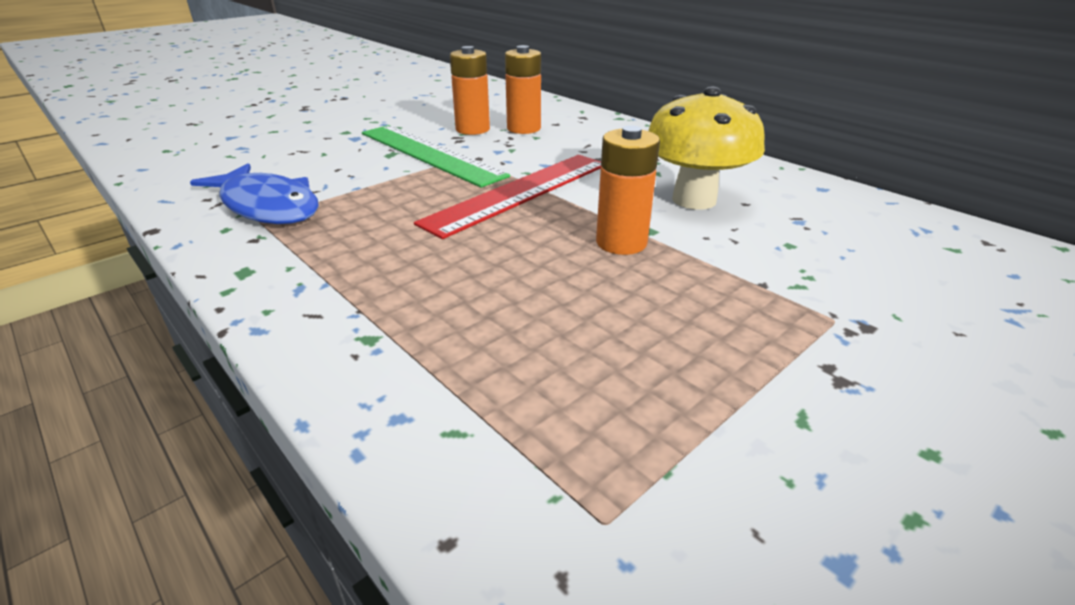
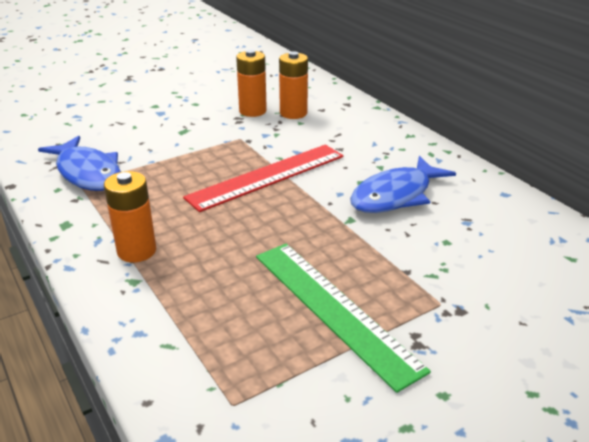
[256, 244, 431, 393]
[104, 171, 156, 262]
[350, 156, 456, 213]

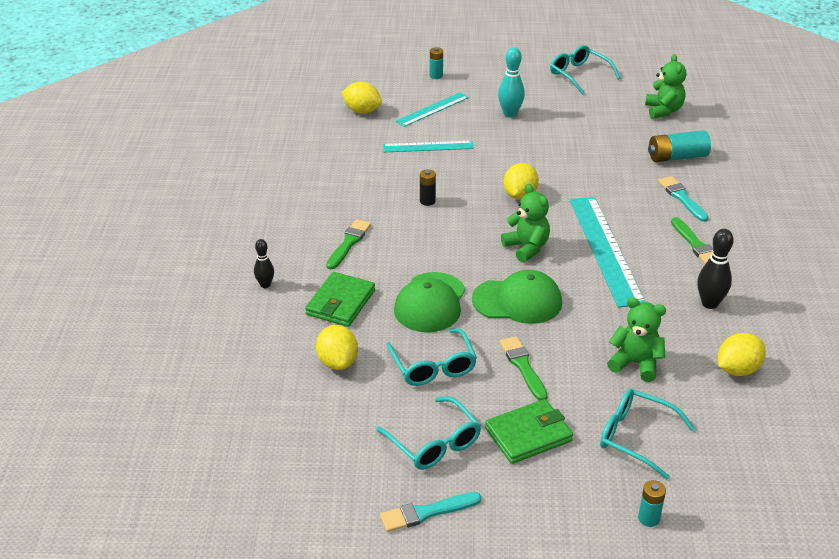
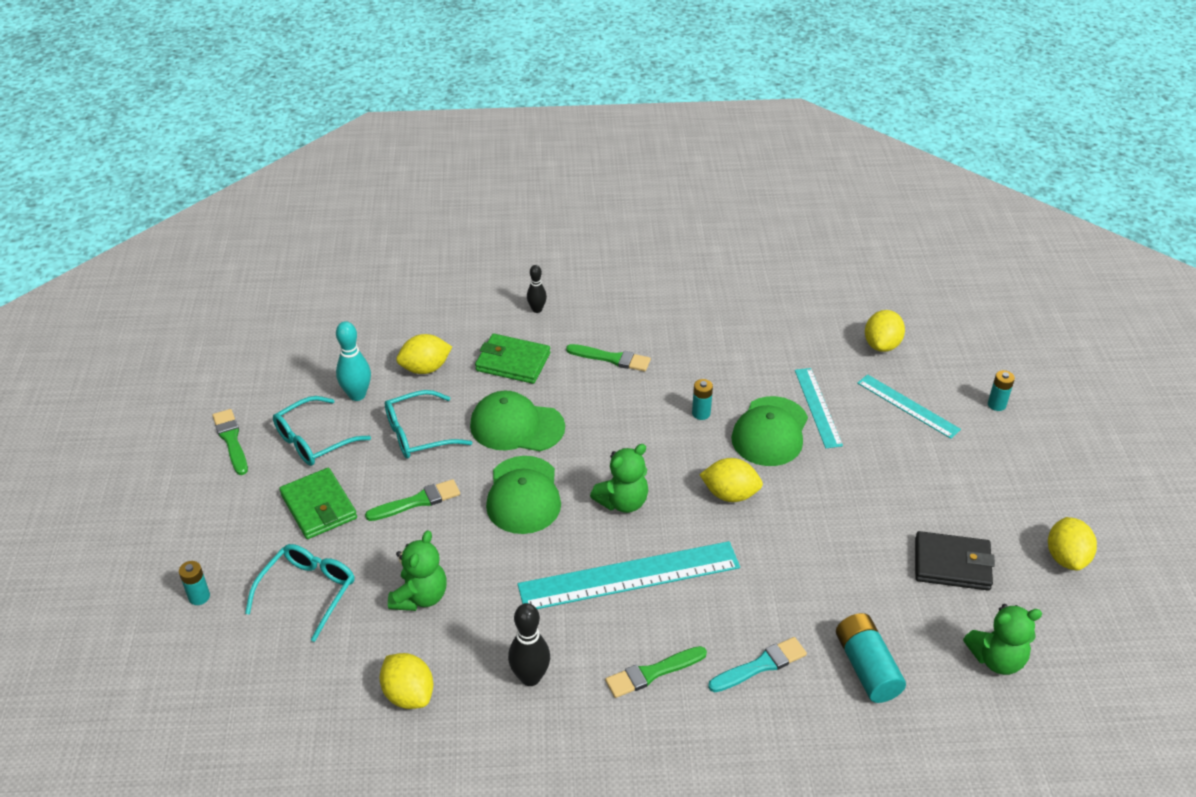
[731, 396, 808, 466]
[915, 531, 995, 591]
[336, 321, 371, 401]
[1048, 517, 1097, 571]
[212, 409, 248, 475]
[692, 379, 713, 420]

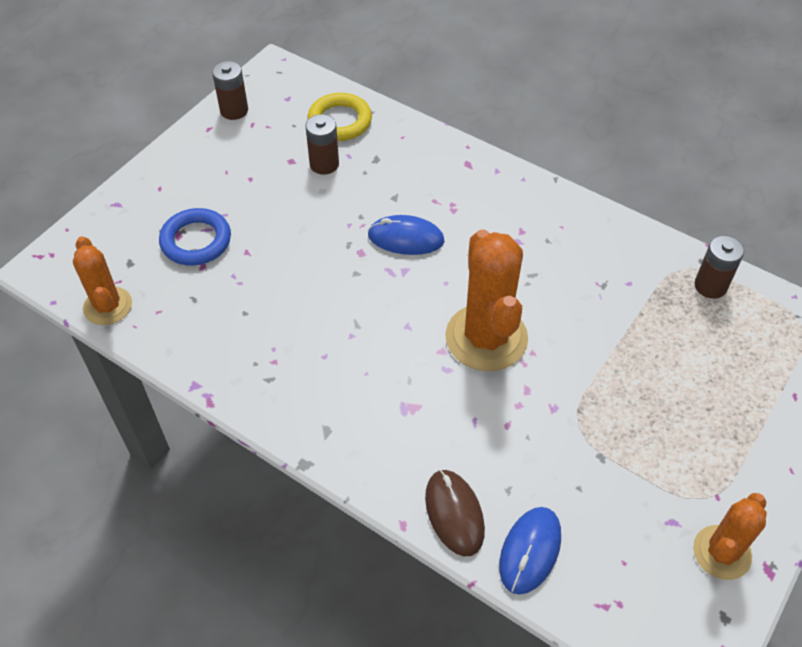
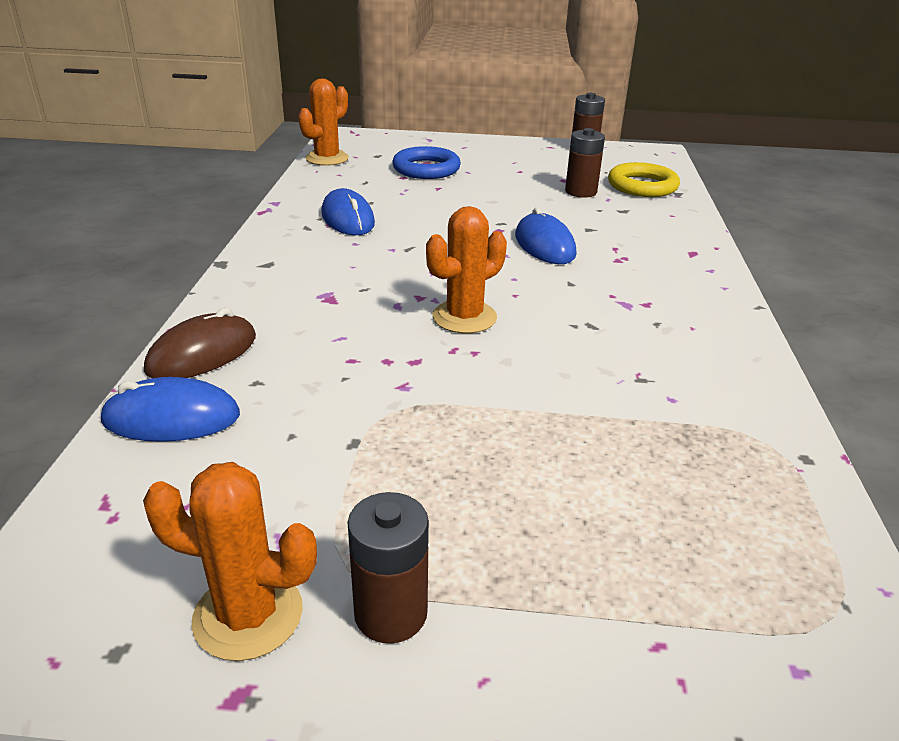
[321, 188, 375, 235]
[347, 492, 429, 644]
[426, 206, 507, 333]

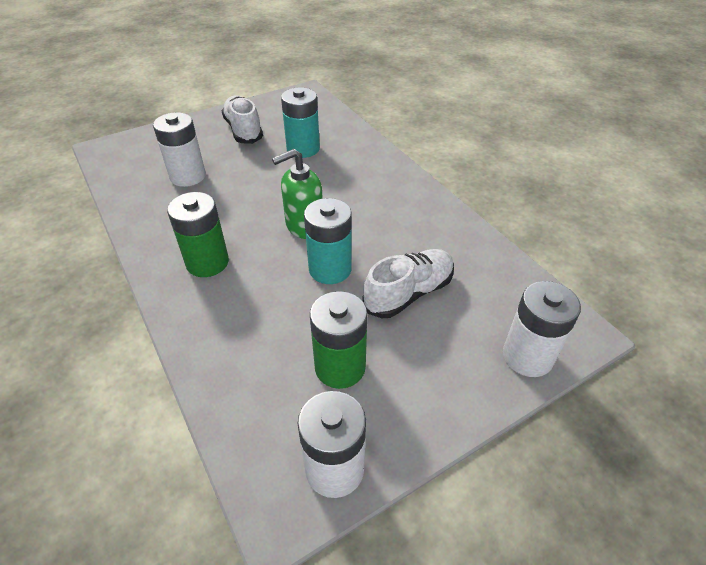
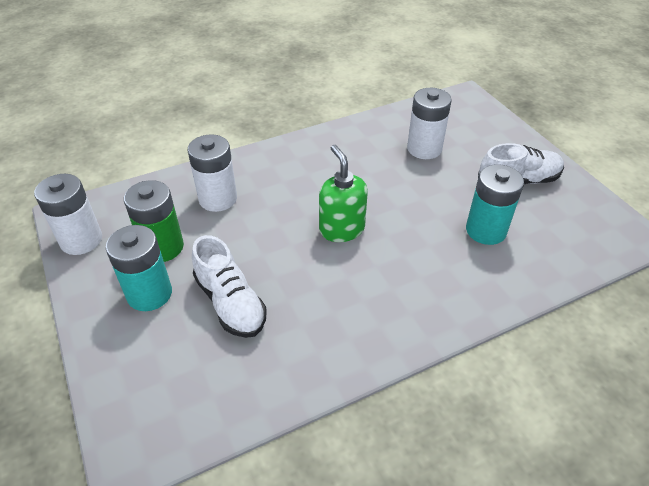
[167, 192, 229, 277] (first image)
[106, 225, 172, 311]
[188, 134, 237, 212]

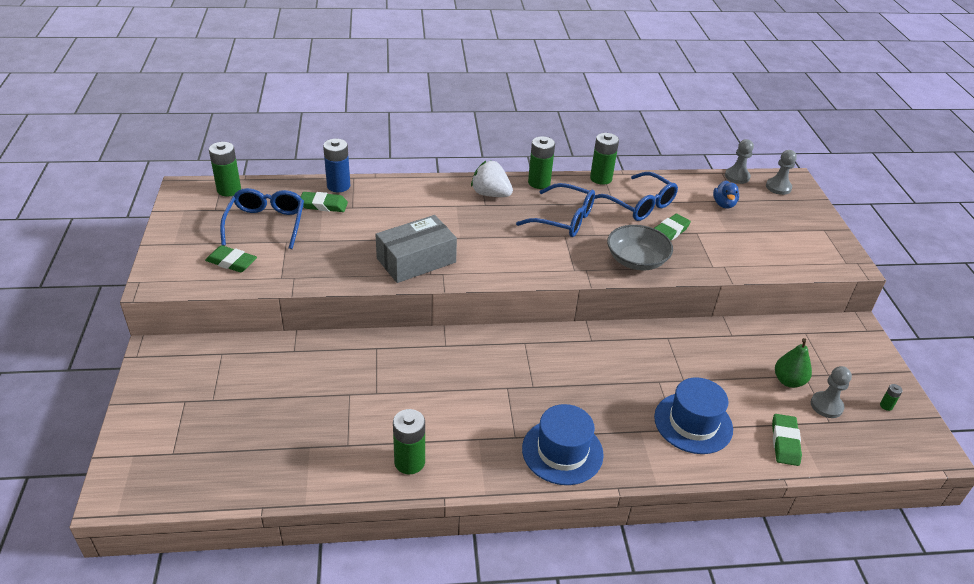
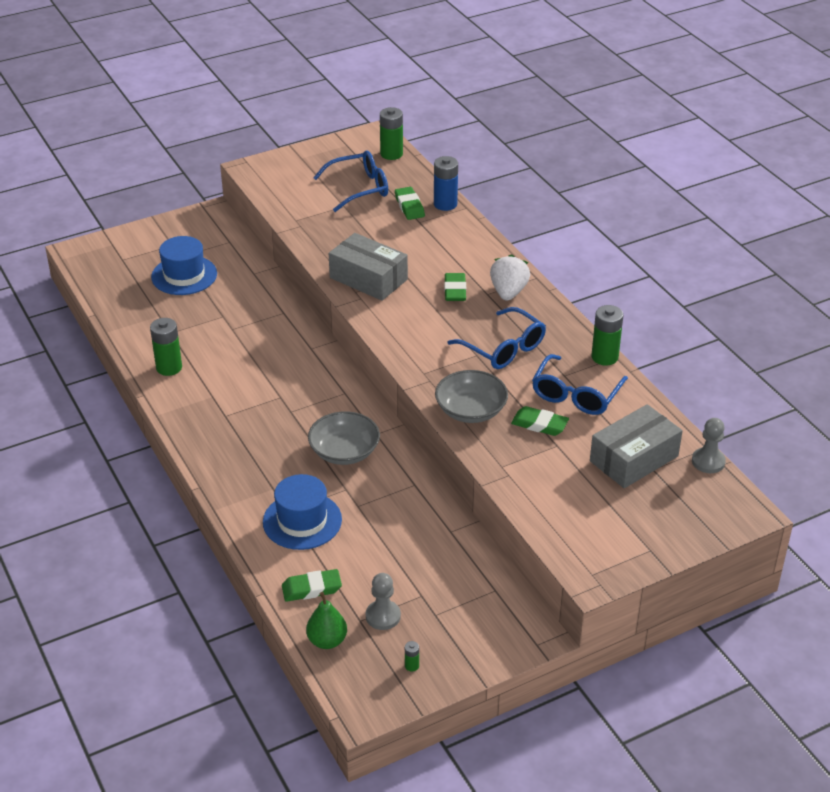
[528, 136, 555, 189] (first image)
[766, 150, 797, 195] (first image)
[308, 411, 380, 465]
[444, 273, 466, 301]
[151, 236, 217, 295]
[306, 592, 347, 649]
[590, 404, 683, 488]
[447, 307, 546, 369]

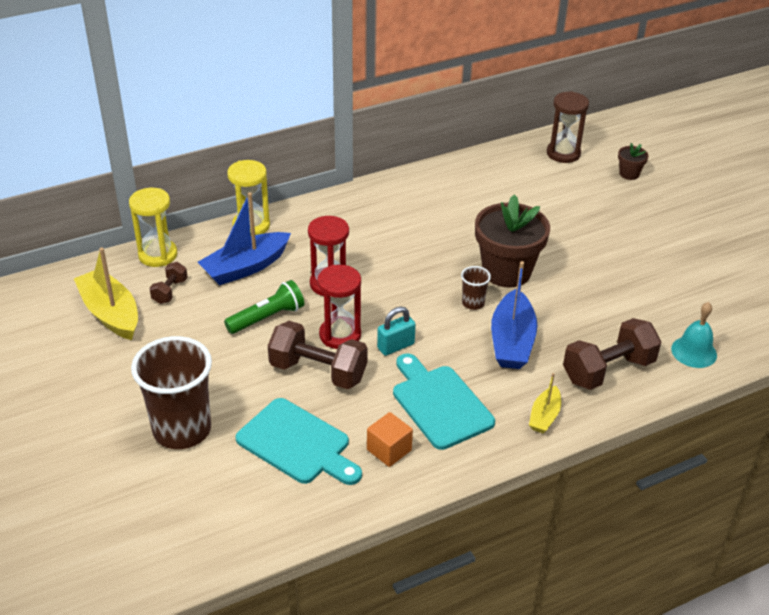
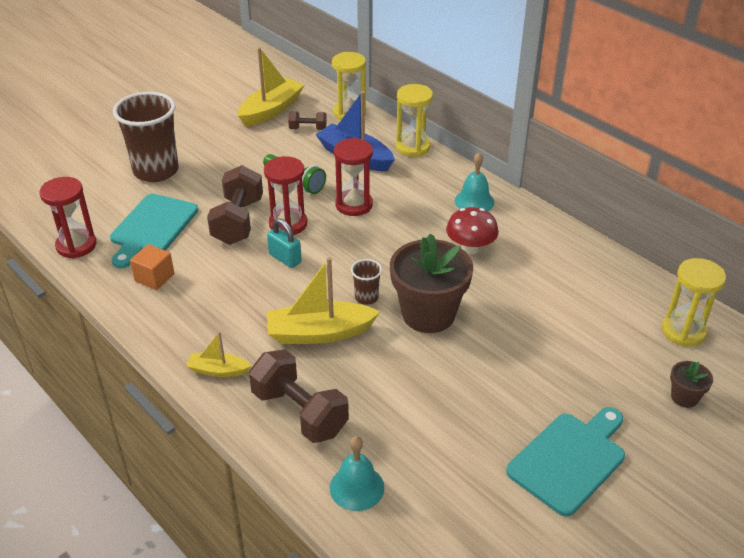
[39, 177, 96, 259]
[446, 207, 499, 254]
[455, 152, 494, 211]
[506, 407, 625, 516]
[266, 257, 380, 344]
[662, 258, 726, 347]

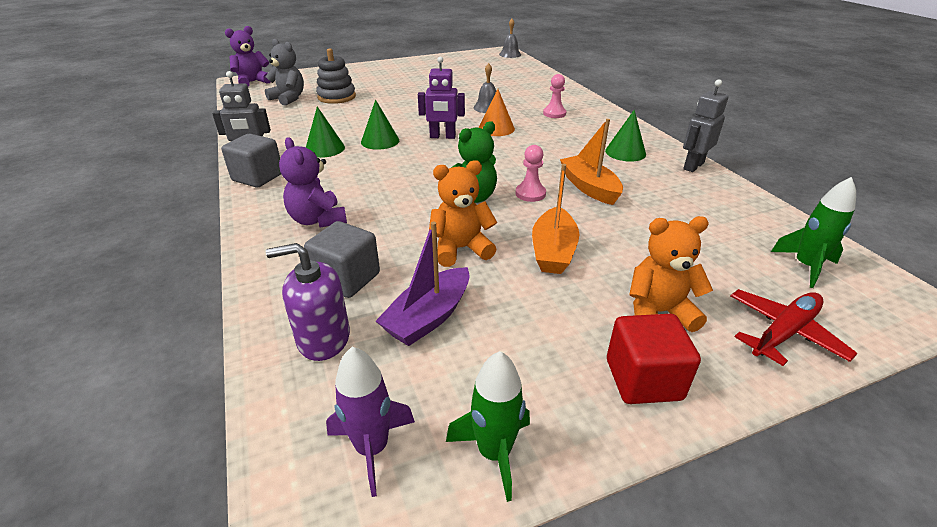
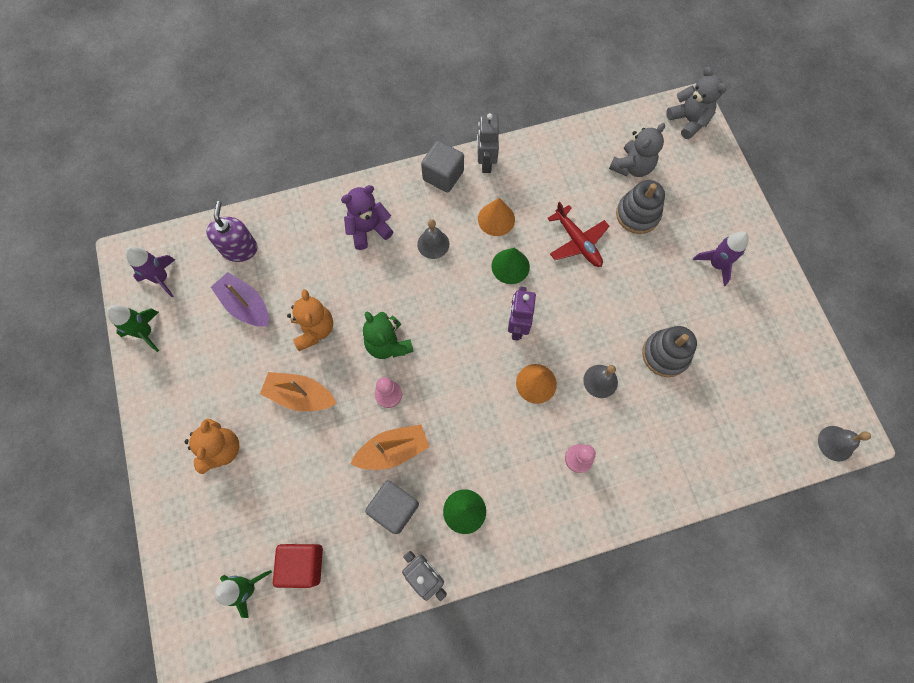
[417, 219, 449, 259]
[642, 326, 697, 377]
[693, 232, 749, 286]
[365, 480, 419, 534]
[273, 544, 323, 588]
[547, 202, 610, 267]
[666, 67, 727, 139]
[478, 198, 515, 236]

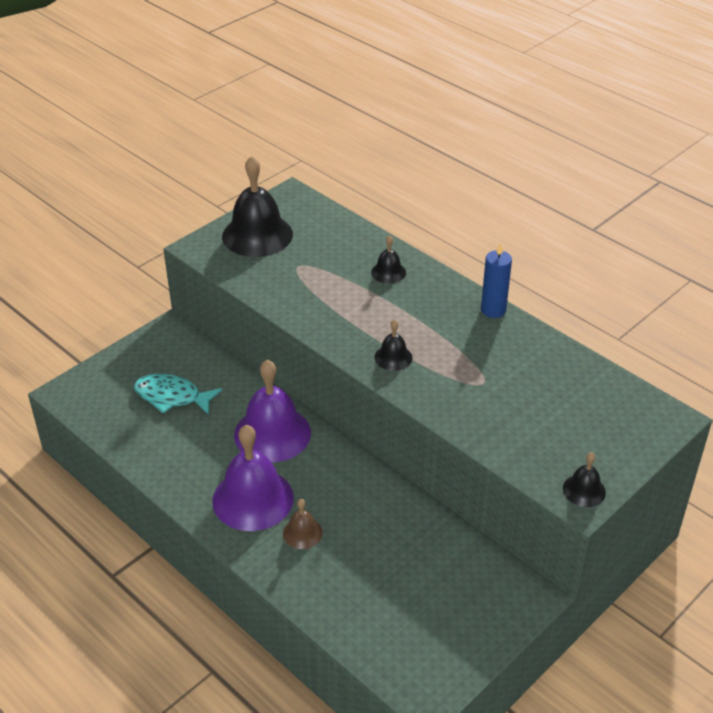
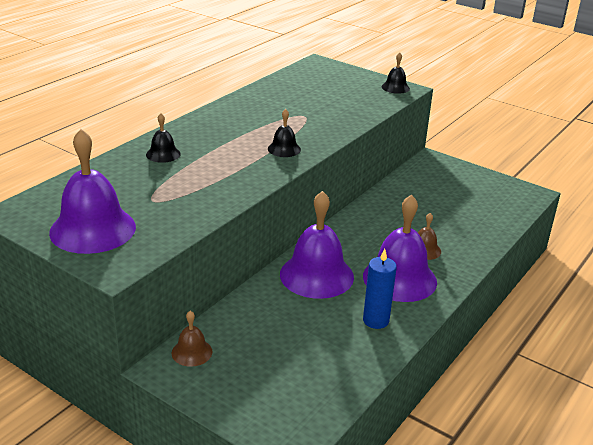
[134, 374, 222, 415] (first image)
[172, 311, 213, 367]
[363, 249, 397, 329]
[49, 129, 136, 254]

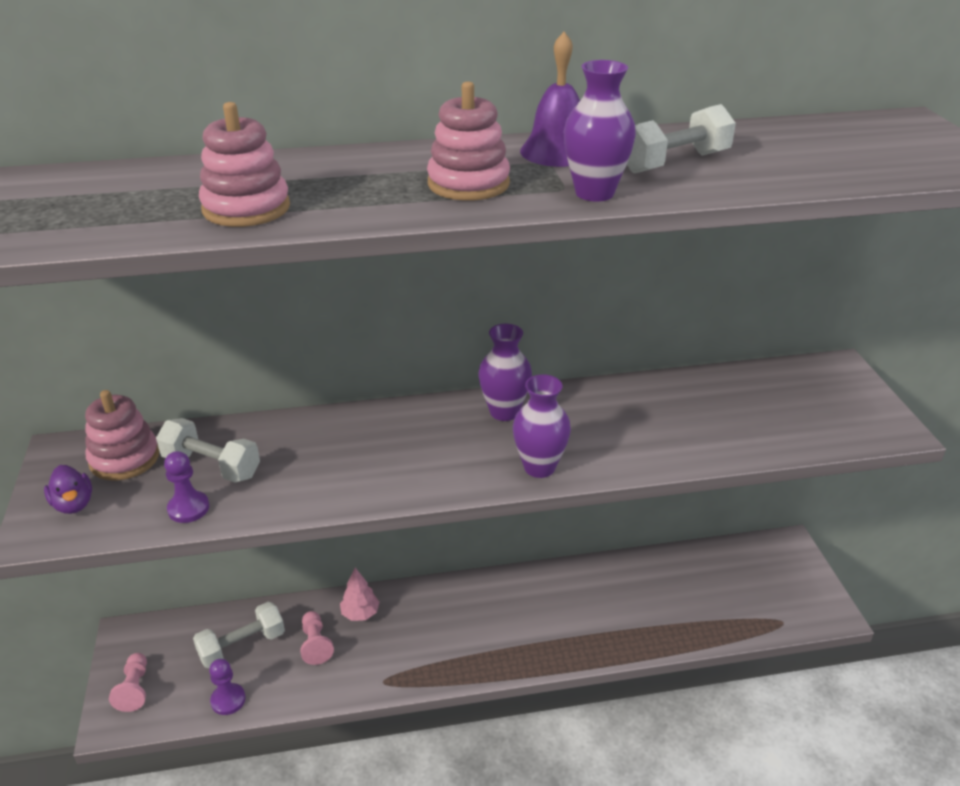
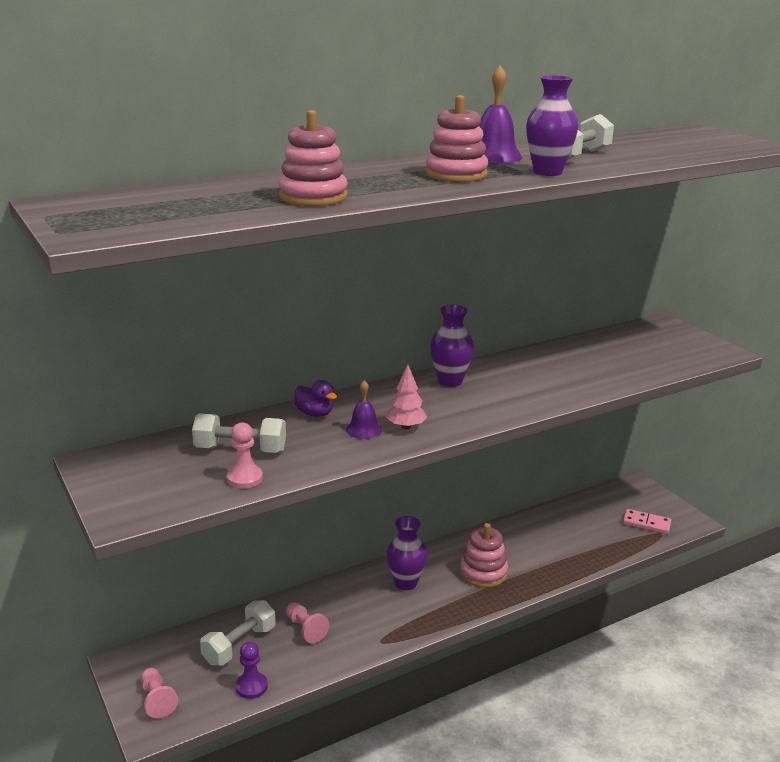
[346, 380, 382, 439]
[623, 509, 672, 534]
[295, 380, 337, 417]
[460, 523, 508, 588]
[386, 365, 427, 429]
[387, 516, 427, 590]
[227, 422, 263, 488]

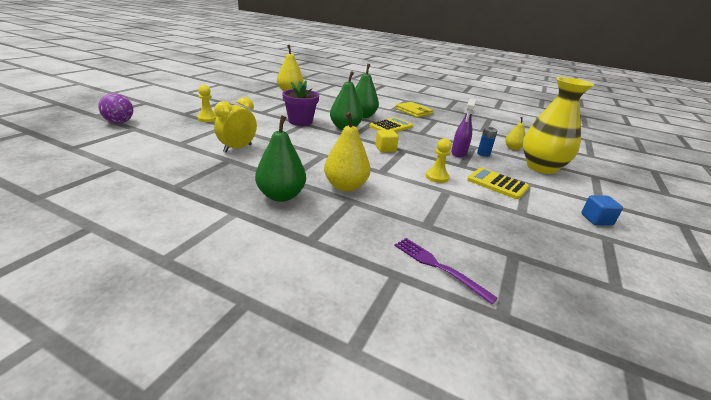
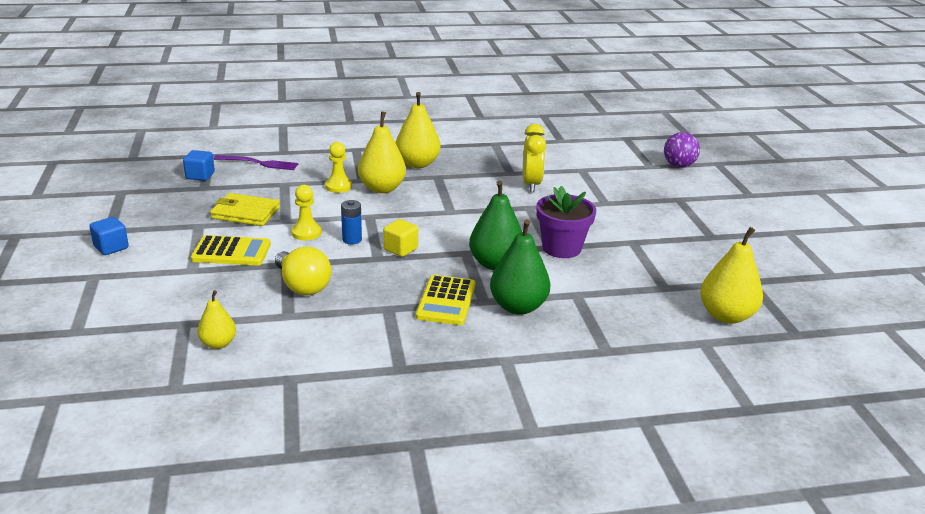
[523, 77, 594, 174] (first image)
[183, 150, 215, 181]
[325, 142, 352, 193]
[210, 193, 280, 226]
[341, 200, 362, 244]
[275, 246, 331, 295]
[396, 92, 441, 168]

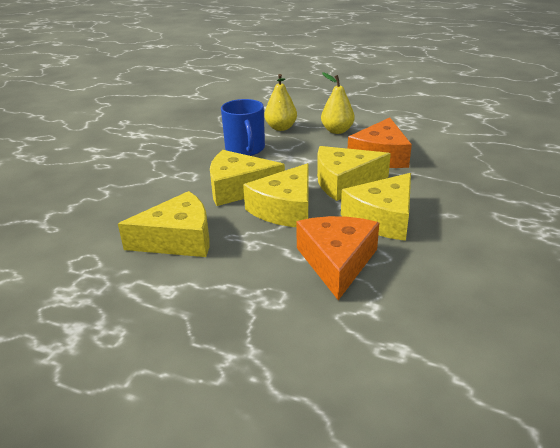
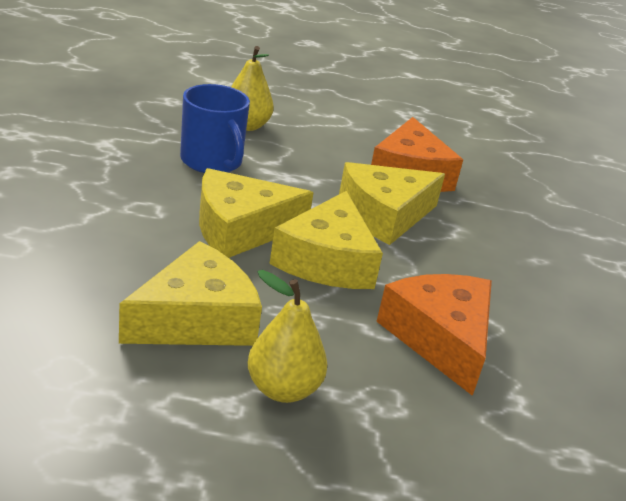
[341, 173, 411, 241] (first image)
[247, 270, 327, 403]

